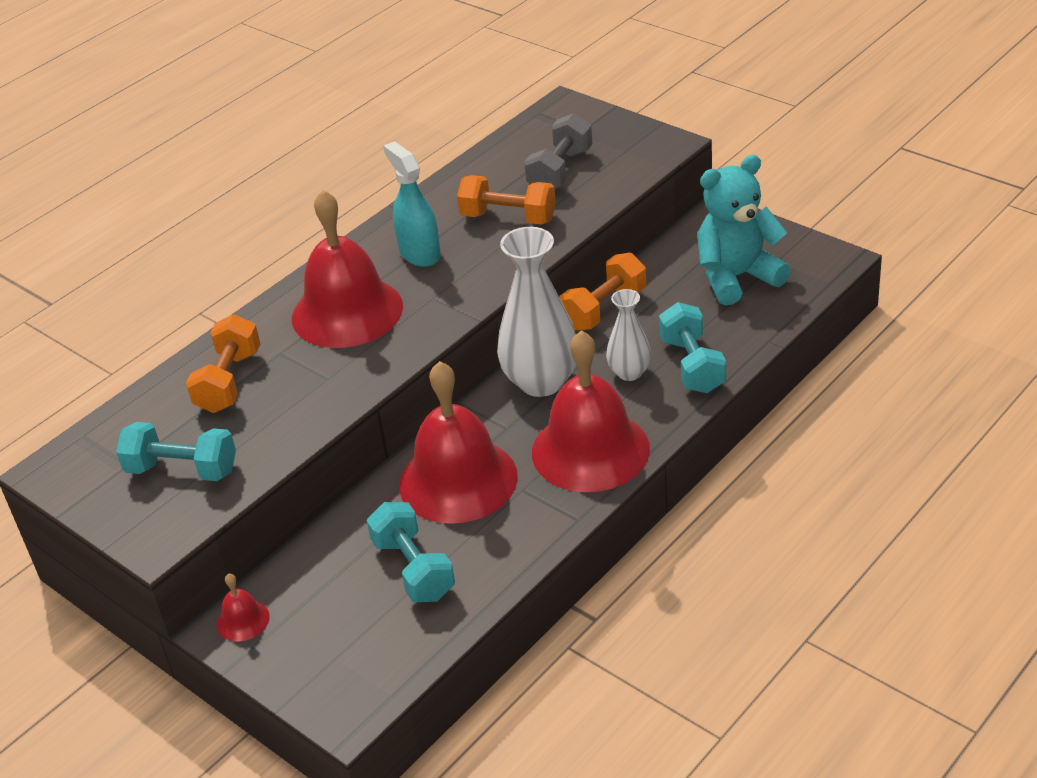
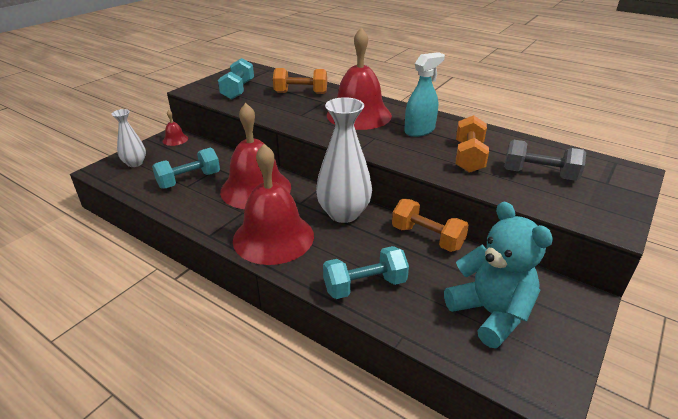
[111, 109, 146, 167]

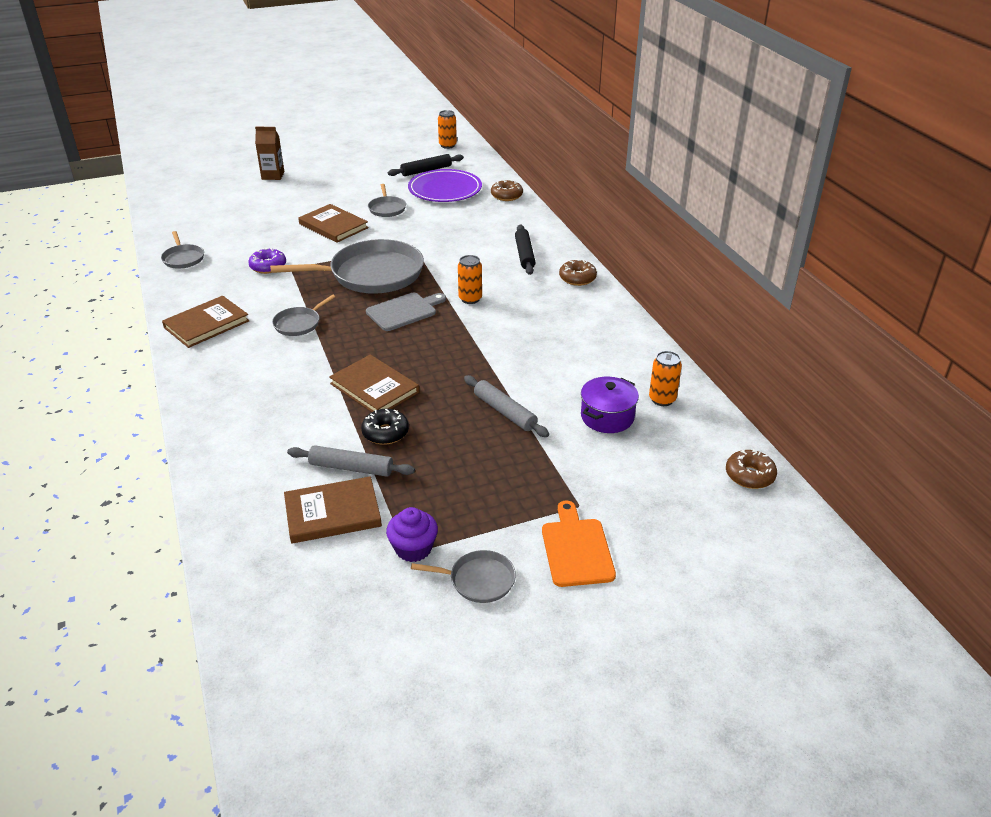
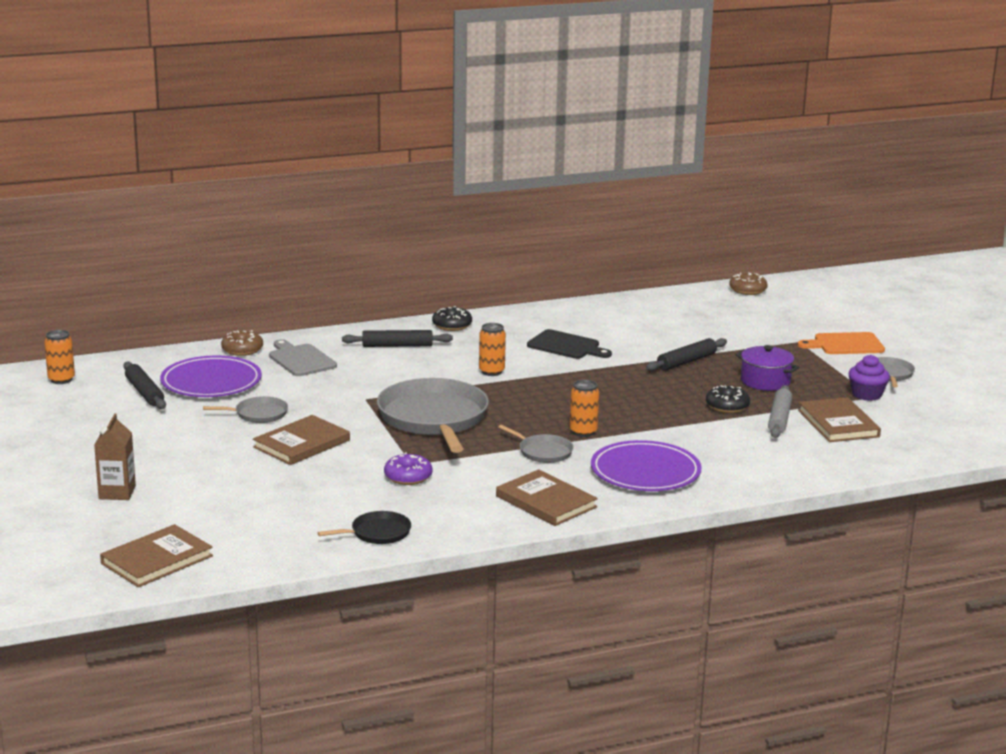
[527, 329, 612, 359]
[591, 440, 702, 491]
[100, 524, 213, 587]
[269, 339, 337, 376]
[736, 345, 800, 391]
[570, 380, 599, 437]
[318, 511, 411, 544]
[646, 338, 727, 371]
[432, 306, 472, 331]

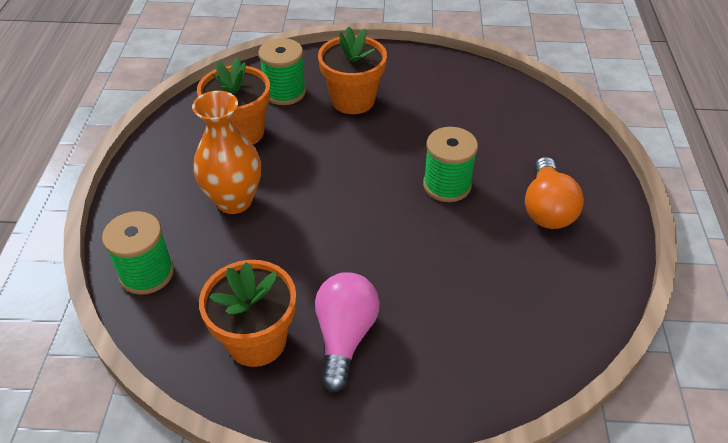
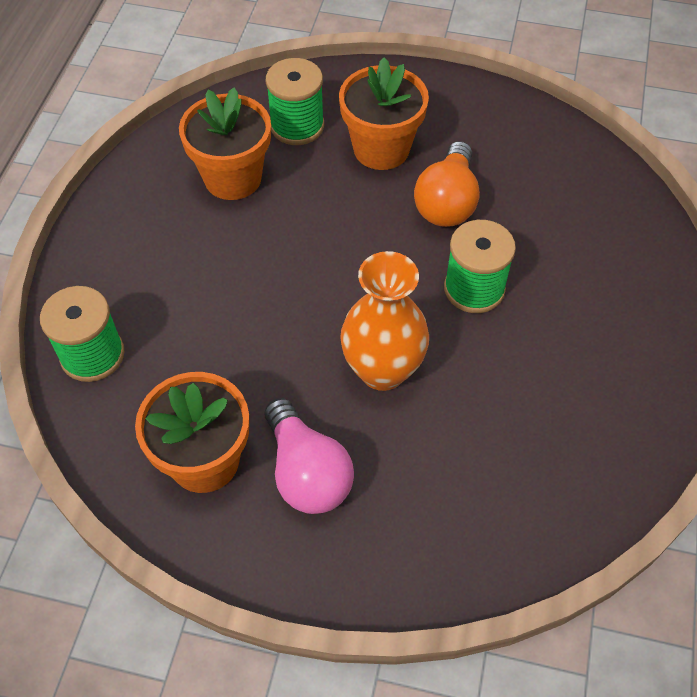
[340, 251, 429, 391]
[414, 141, 480, 227]
[265, 398, 354, 514]

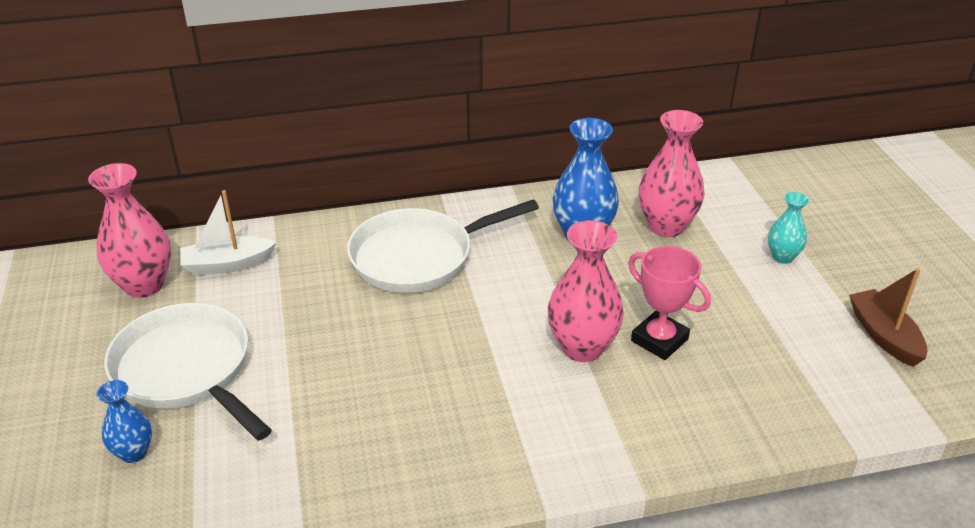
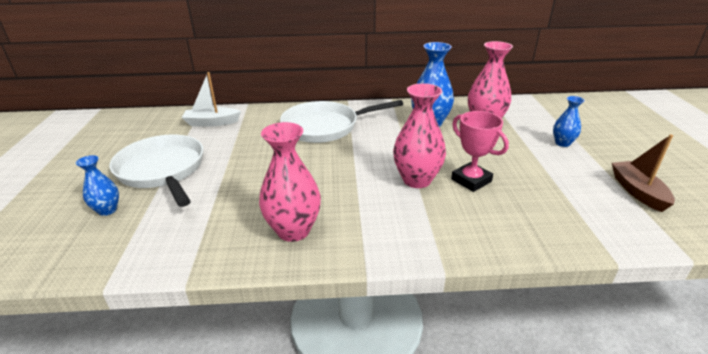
[259, 122, 321, 242]
[553, 96, 585, 147]

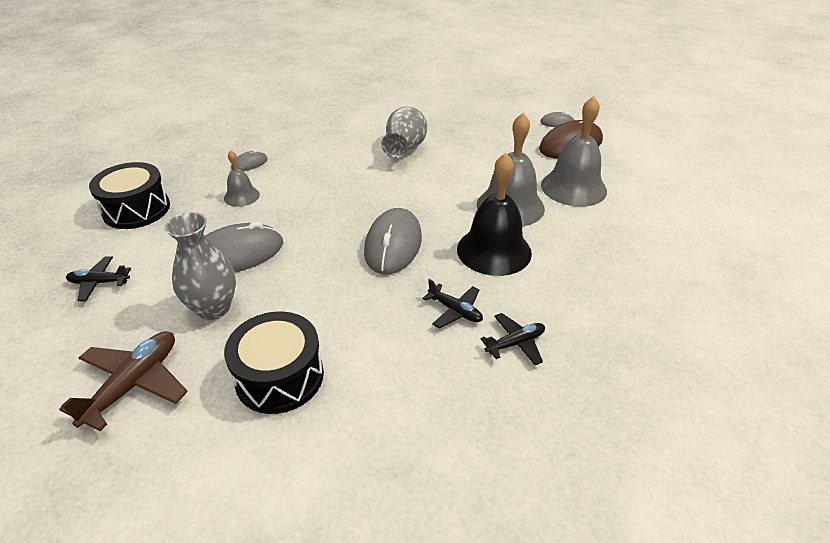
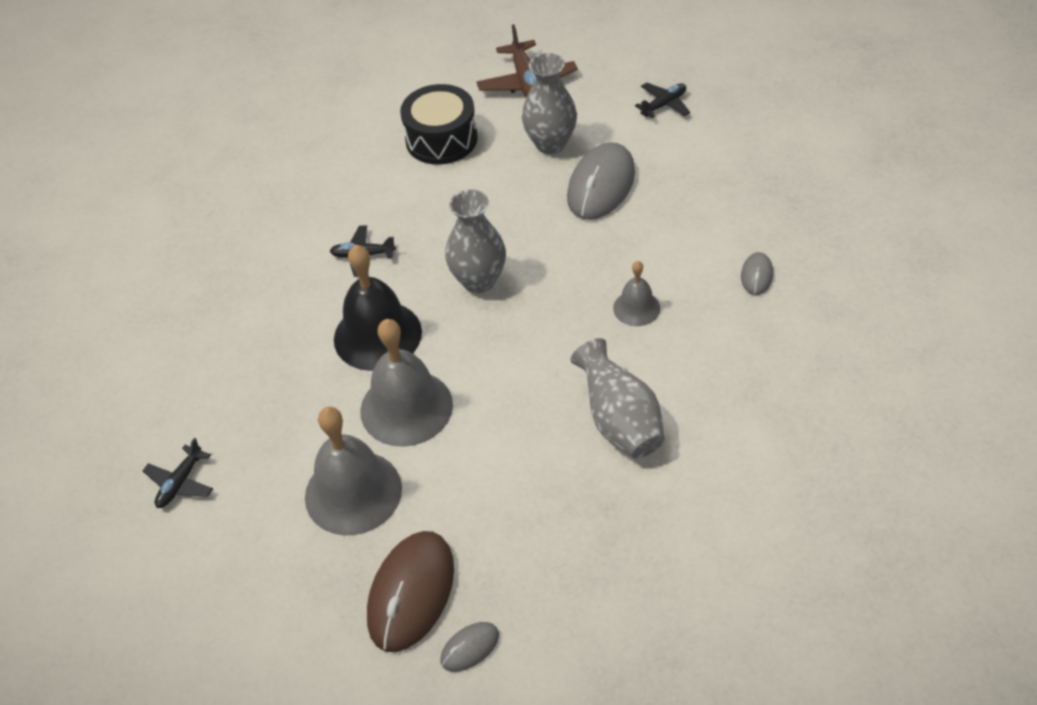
[89, 162, 170, 229] (first image)
[613, 261, 660, 326]
[143, 438, 213, 508]
[445, 189, 506, 293]

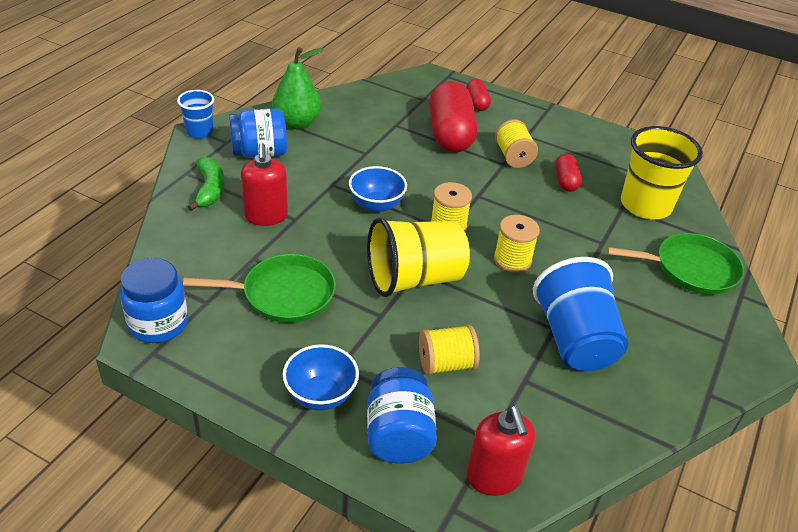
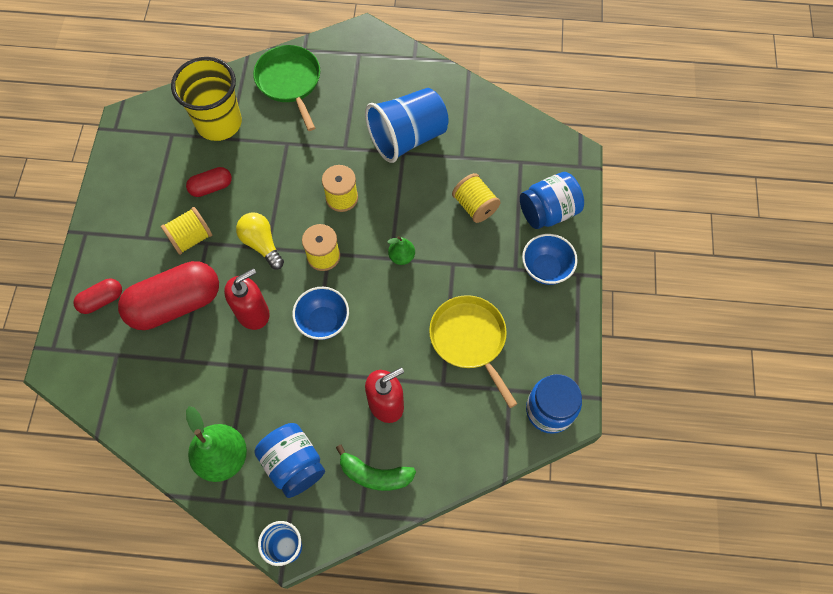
[236, 213, 284, 269]
[224, 268, 270, 330]
[387, 236, 415, 265]
[429, 295, 517, 408]
[336, 445, 416, 491]

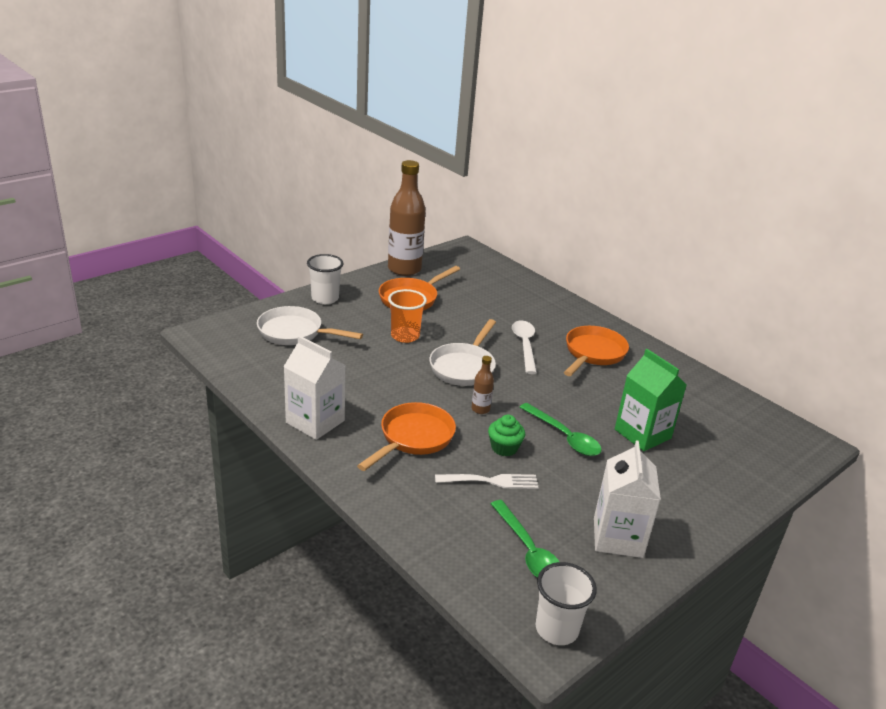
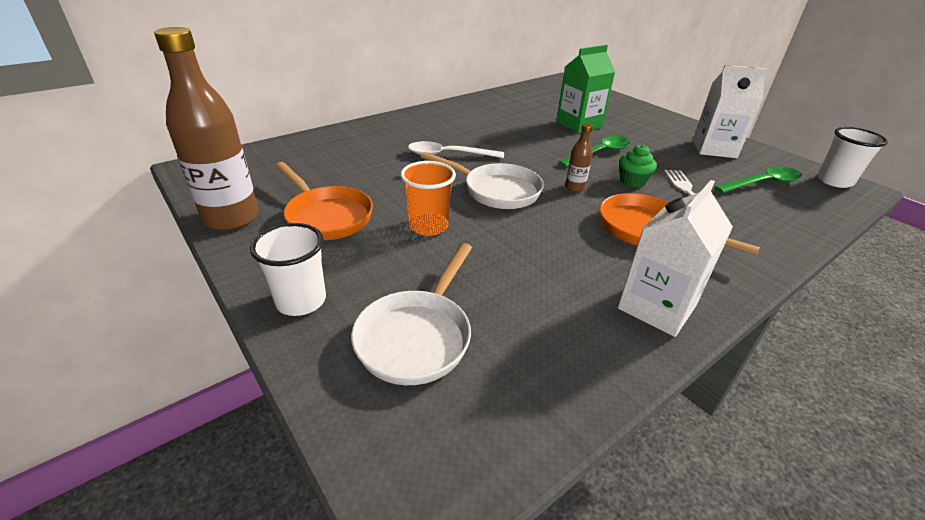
[564, 326, 629, 376] (first image)

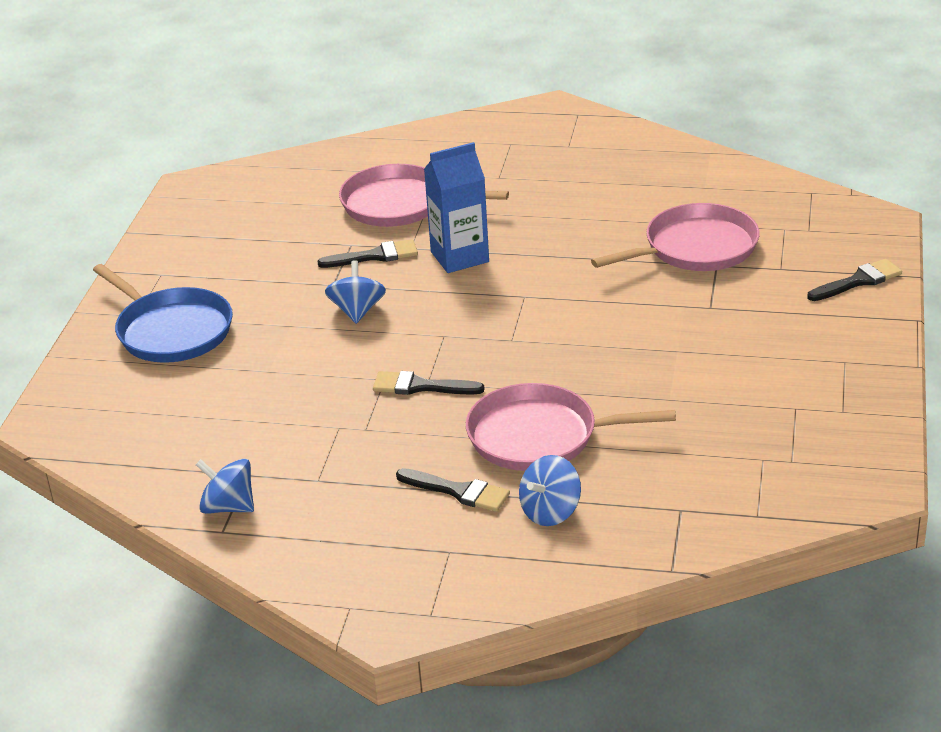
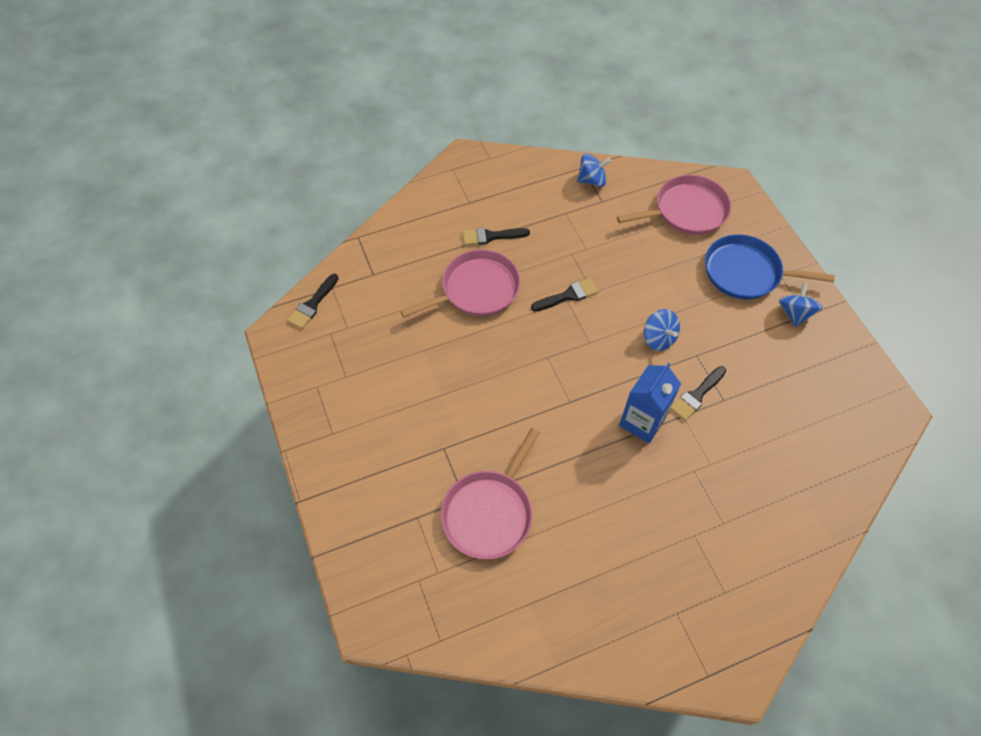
[617, 175, 731, 235]
[779, 283, 823, 327]
[287, 274, 339, 329]

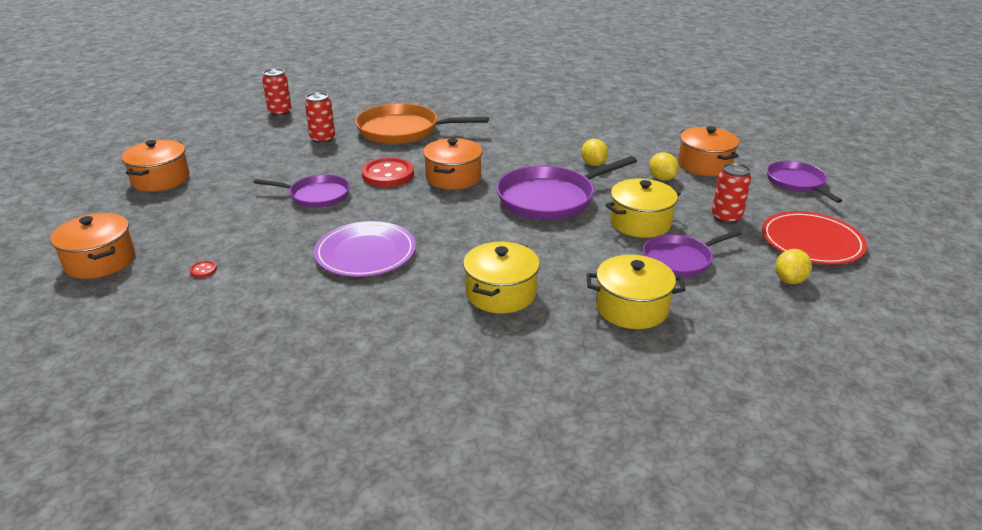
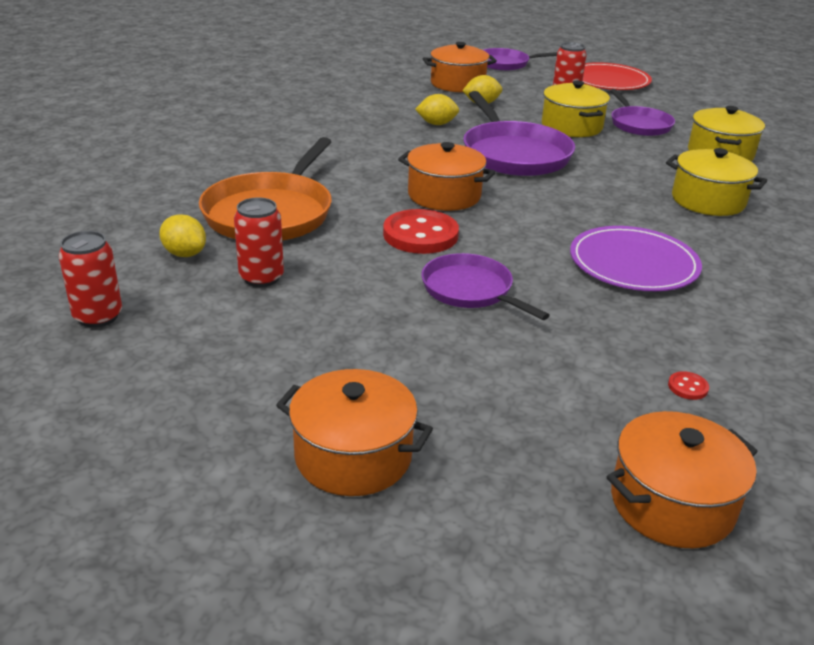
[159, 214, 206, 257]
[421, 253, 550, 320]

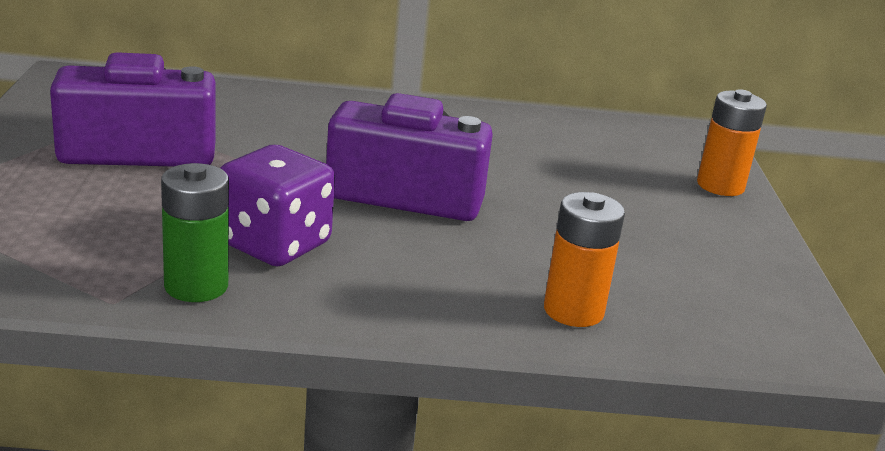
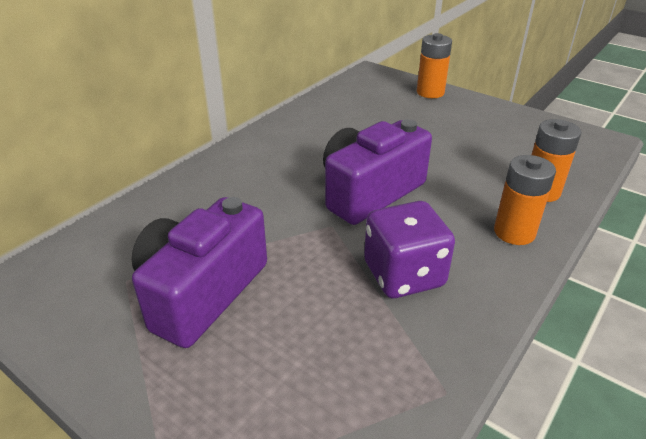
[161, 163, 229, 302] (first image)
[494, 155, 556, 245]

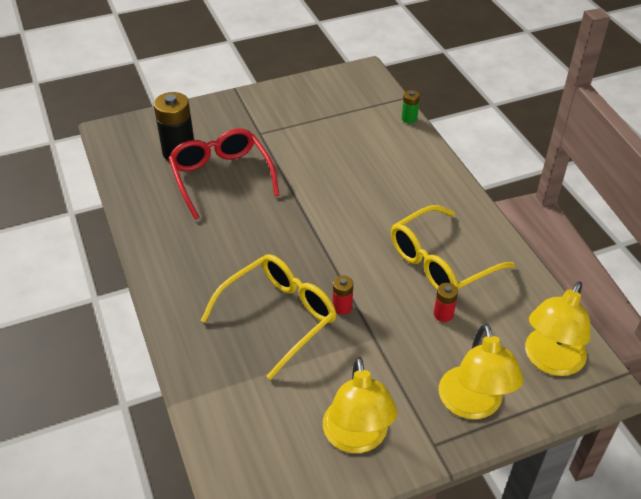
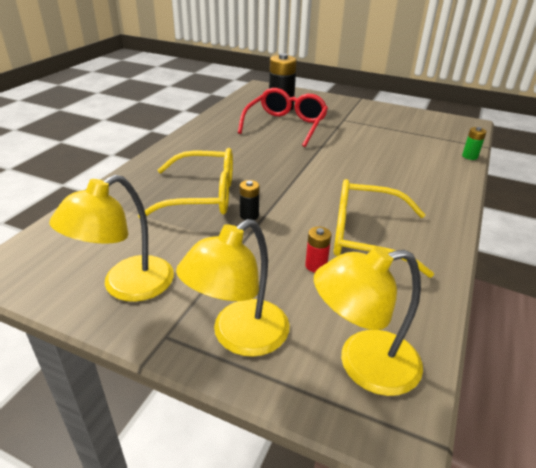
[240, 180, 259, 220]

